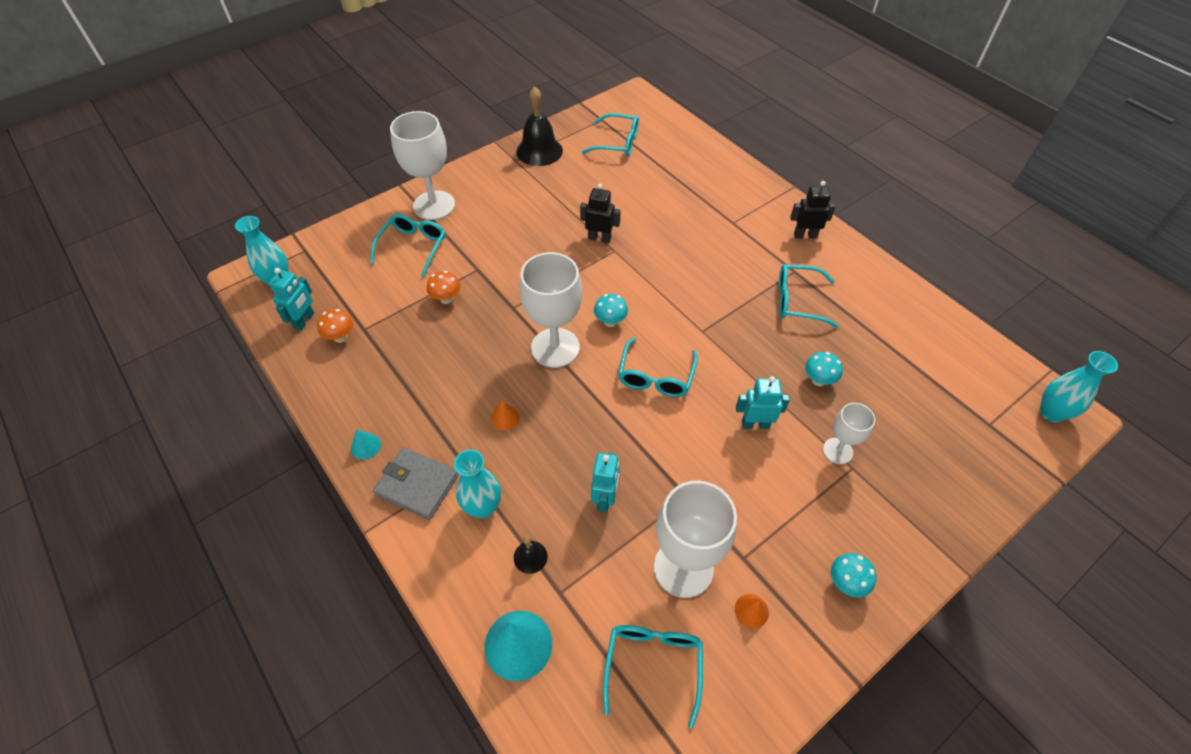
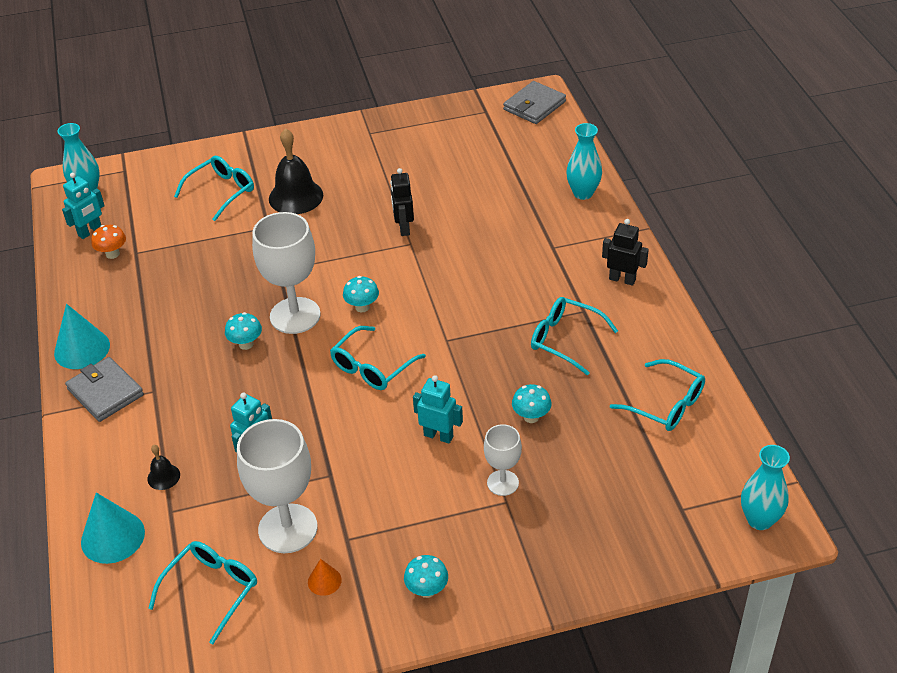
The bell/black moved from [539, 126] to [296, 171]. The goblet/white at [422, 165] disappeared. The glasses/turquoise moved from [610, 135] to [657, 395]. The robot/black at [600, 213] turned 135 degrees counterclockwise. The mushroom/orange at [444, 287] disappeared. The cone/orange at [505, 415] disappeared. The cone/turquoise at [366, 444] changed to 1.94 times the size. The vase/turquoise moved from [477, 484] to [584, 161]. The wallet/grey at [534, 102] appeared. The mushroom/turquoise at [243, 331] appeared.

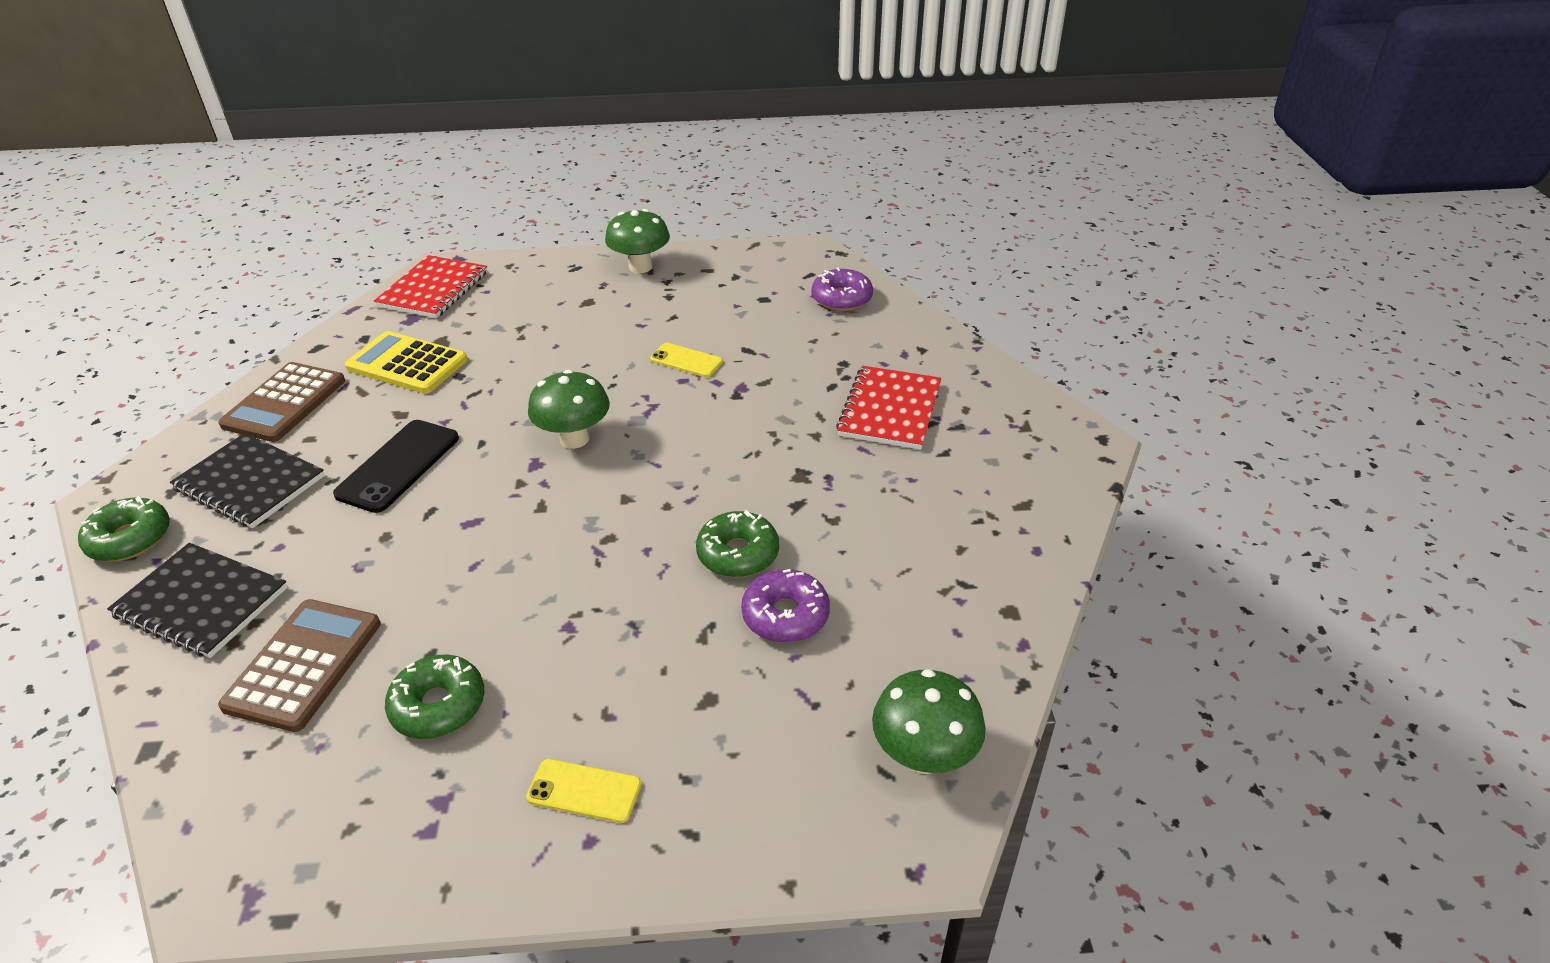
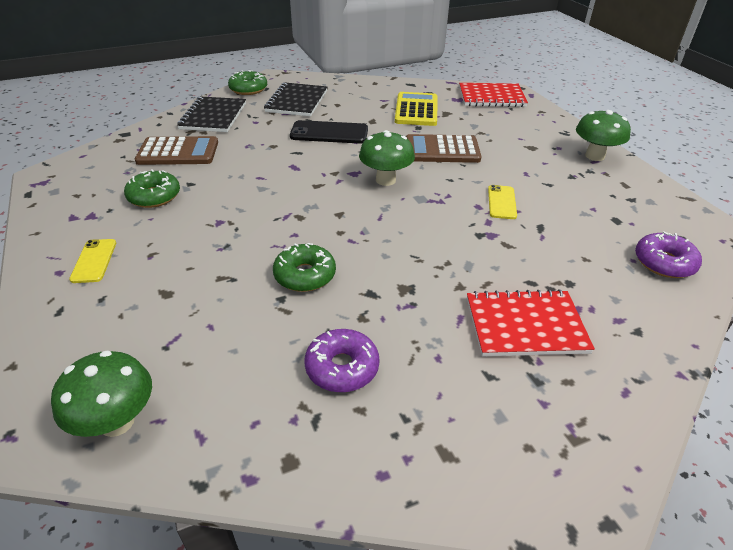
The calculator/brown moved from [281, 402] to [443, 148]. The donut/purple moved from [785, 606] to [342, 360].

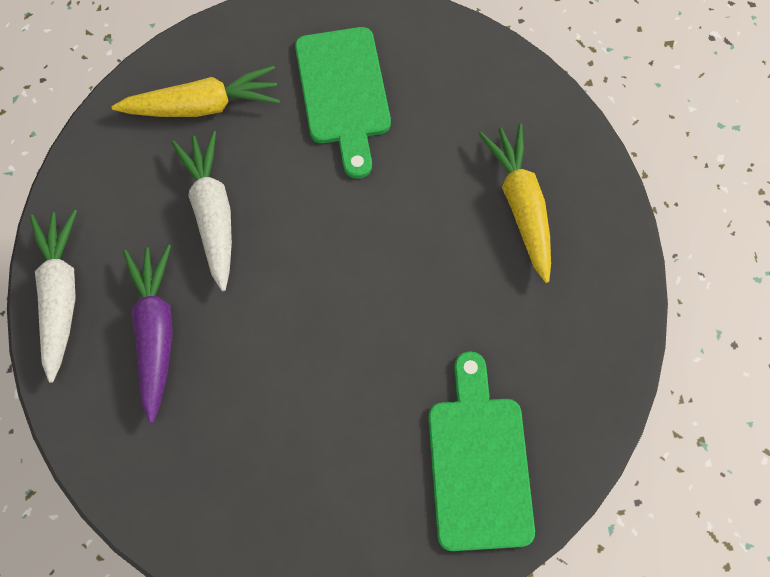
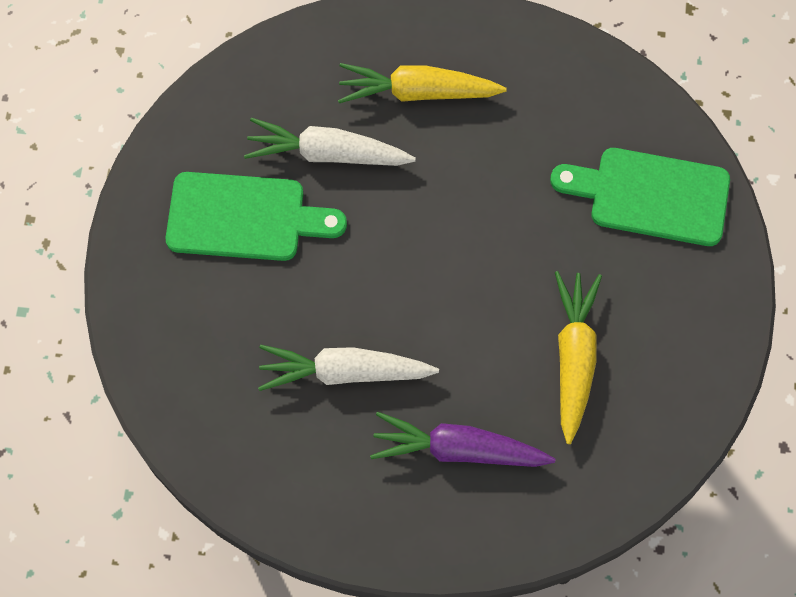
The carrot/yellow moved from [196, 91] to [578, 357]. The carrot/white moved from [53, 296] to [330, 142].

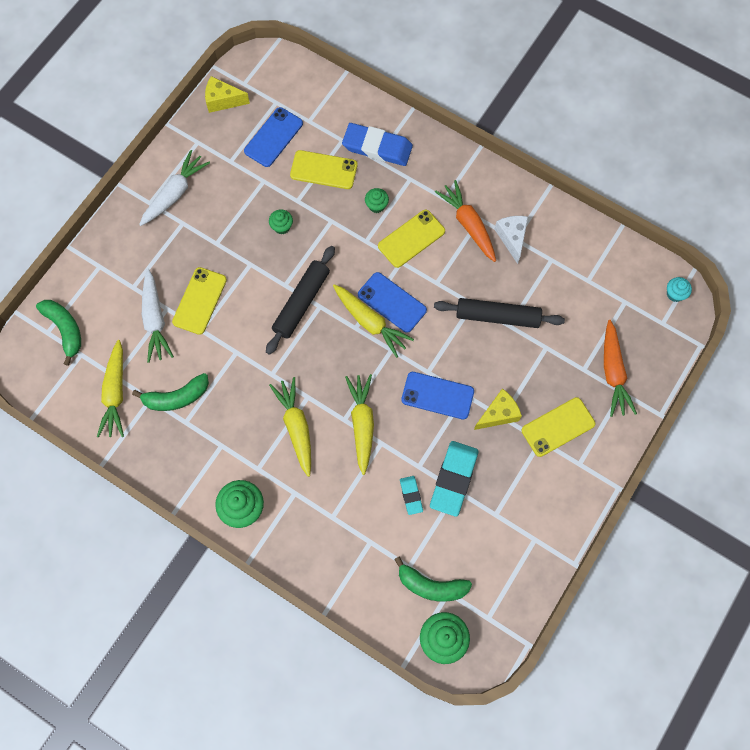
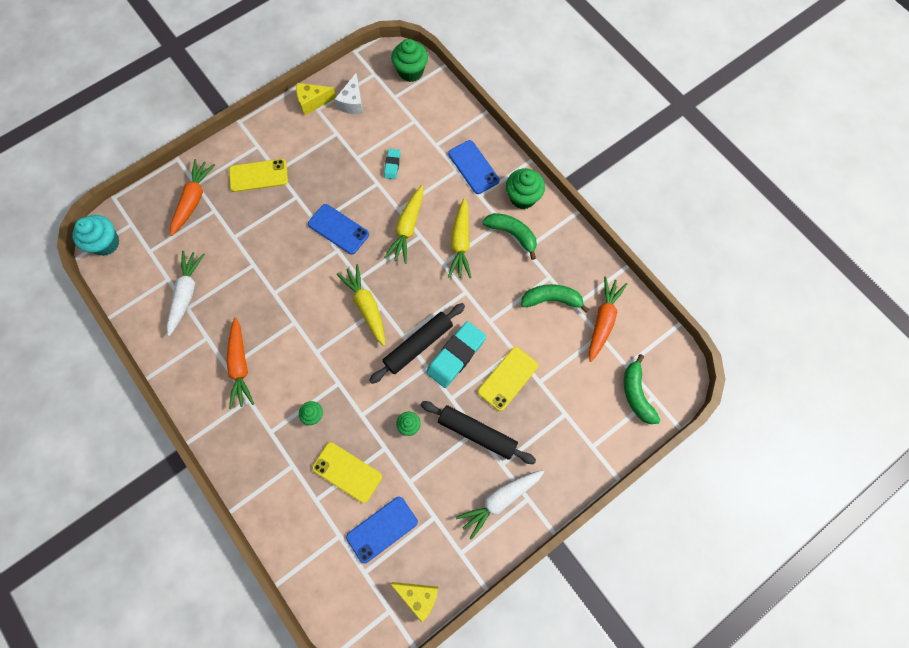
The eraser/blue at [377, 144] disappeared. The phone/yellow at [411, 239] disappeared. The cheese/white moved from [511, 240] to [349, 93]. The carrot/white moved from [158, 316] to [185, 293]. The phone/blue moved from [392, 302] to [474, 167]. The cupcake/turquoise at [679, 289] changed to 1.79 times the size. The rolling pin/black moved from [499, 313] to [478, 432]. The carrot/yellow at [110, 389] became the carrot/orange at [608, 319]. The cheese/yellow moved from [498, 409] to [316, 99]. The eraser/turquoise moved from [454, 479] to [456, 354]. The banana/green moved from [433, 579] to [510, 236].

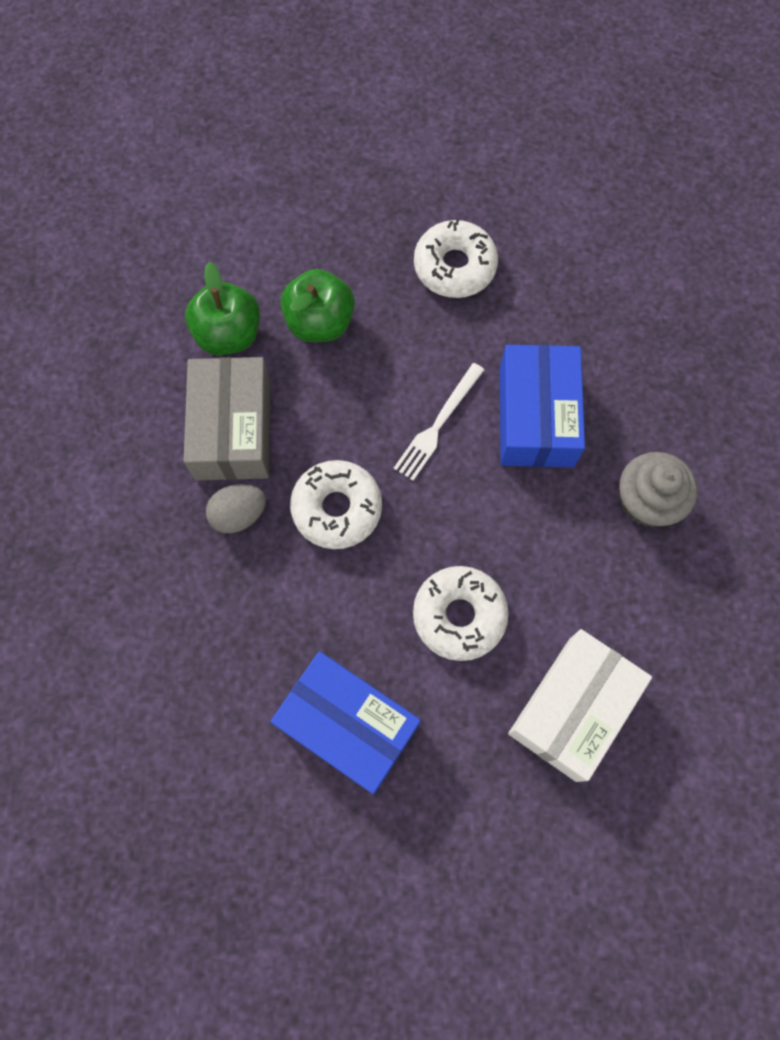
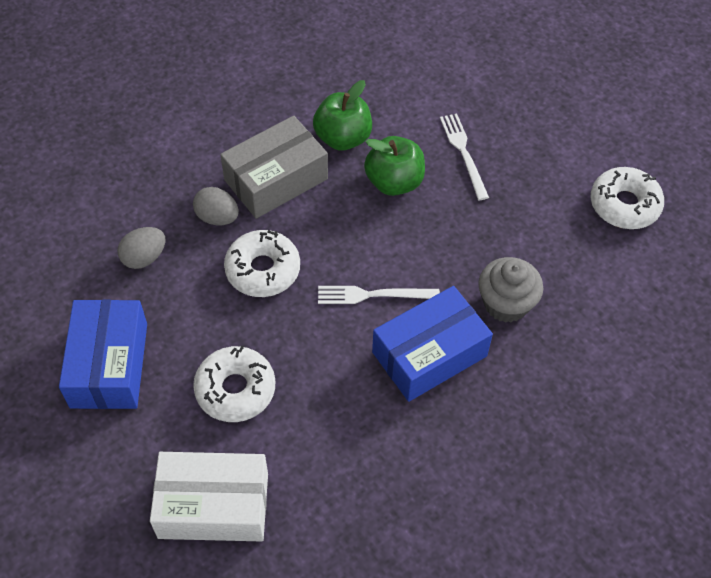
The donut/white moved from [456, 258] to [627, 198]. The cupcake/grey moved from [658, 489] to [510, 290]. The fork/white at [464, 157] appeared. The egg/grey at [141, 248] appeared.

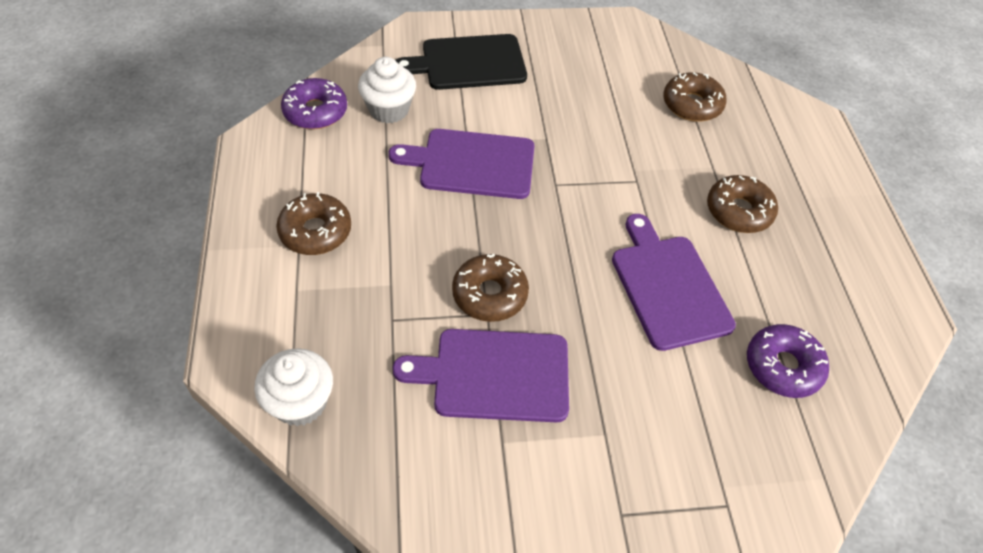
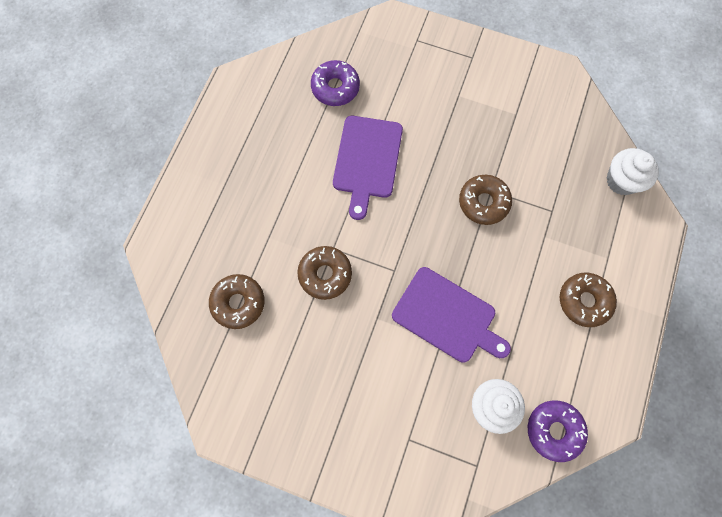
The cutting board/black at [461, 62] disappeared. The donut/brown moved from [742, 204] to [324, 273]. The cutting board/purple at [481, 375] disappeared.

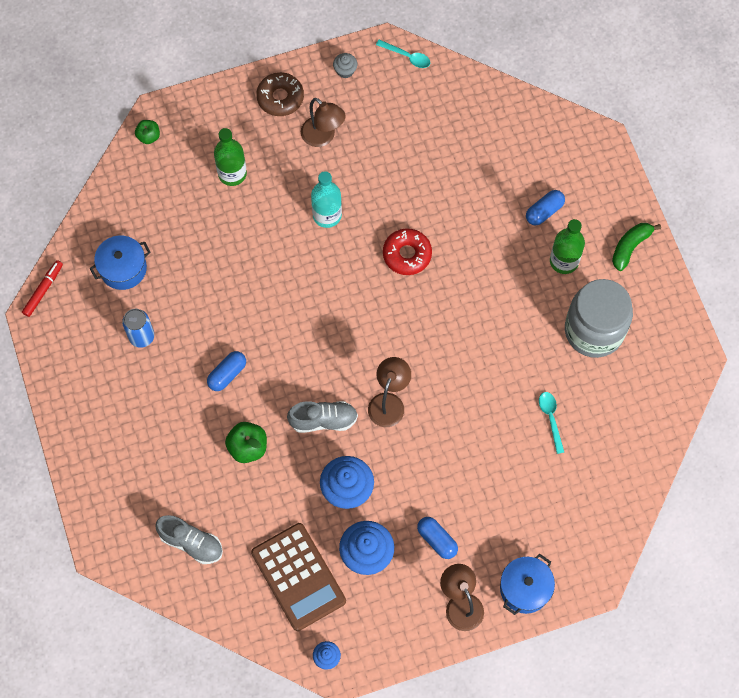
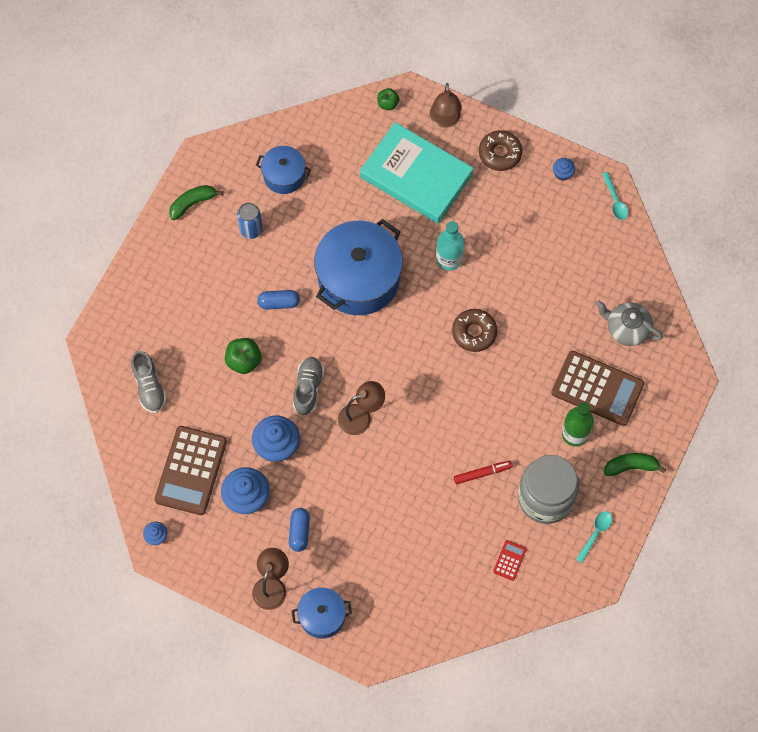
The cupcake/grey at [345, 65] became the cupcake/blue at [564, 169]. The lamp/brown moved from [323, 122] to [446, 105]. The bottle/green at [230, 157] was replaced by the book/turquoise at [417, 173]. The capsule/blue at [545, 207] was replaced by the calculator/brown at [598, 388]. The donut/red at [407, 251] became the donut/brown at [474, 330]. The marker/red moved from [42, 288] to [483, 472]. The spoon/turquoise moved from [551, 423] to [594, 537]. The shoe/grey at [322, 417] turned 120 degrees counterclockwise. The banana/green at [196, 202] appeared. The pot/blue at [358, 267] appeared. The teapot/grey at [629, 323] appeared. The calculator/red at [510, 560] appeared.

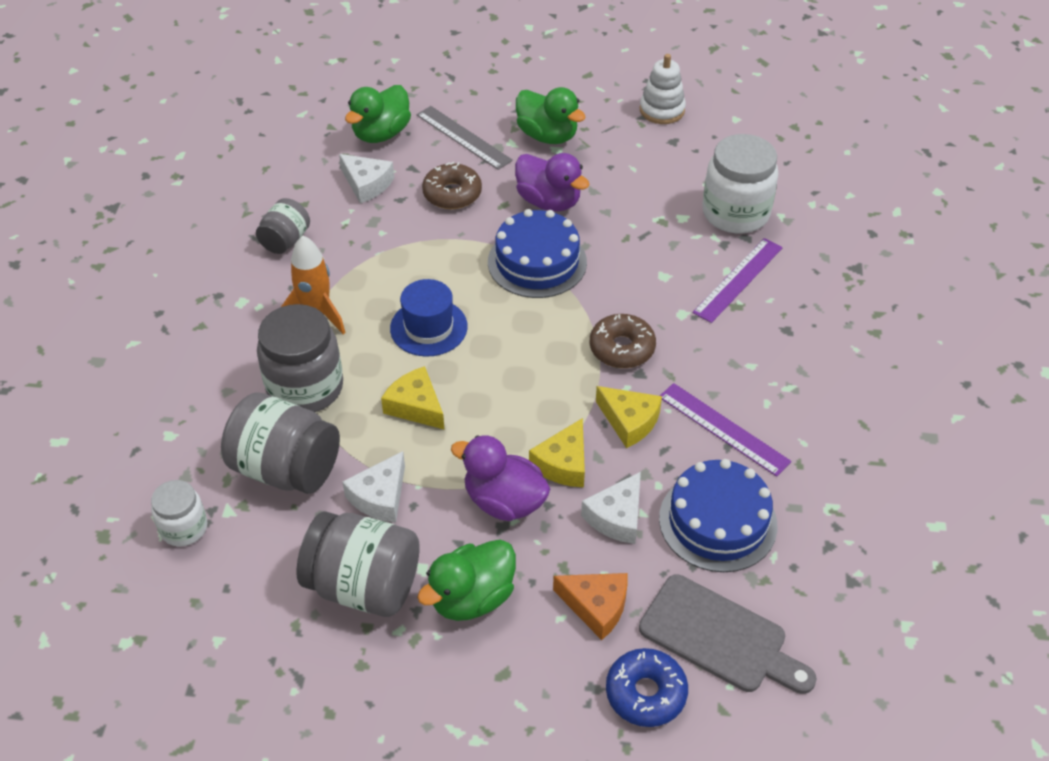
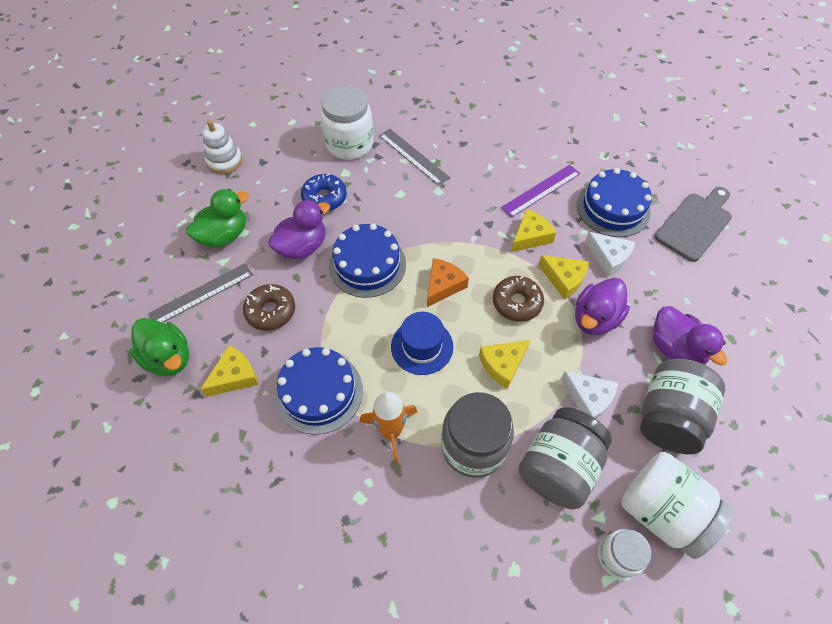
The cheese/white at [366, 179] became the cheese/yellow at [229, 371]. The jar/grey at [283, 226] disappeared. The ruler/purple at [738, 280] became the ruler/grey at [414, 157]. The donut/brown moved from [623, 341] to [518, 299]. The duck/green at [466, 580] became the duck/purple at [690, 335]. The cheese/orange moved from [590, 606] to [448, 282]. The donut/blue moved from [647, 687] to [324, 192]. The cake/blue at [319, 391] appeared. The jar/white at [677, 505] appeared.

